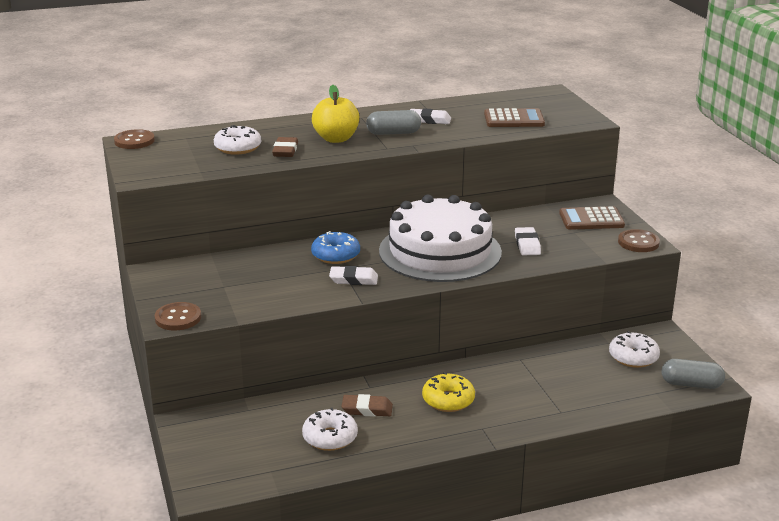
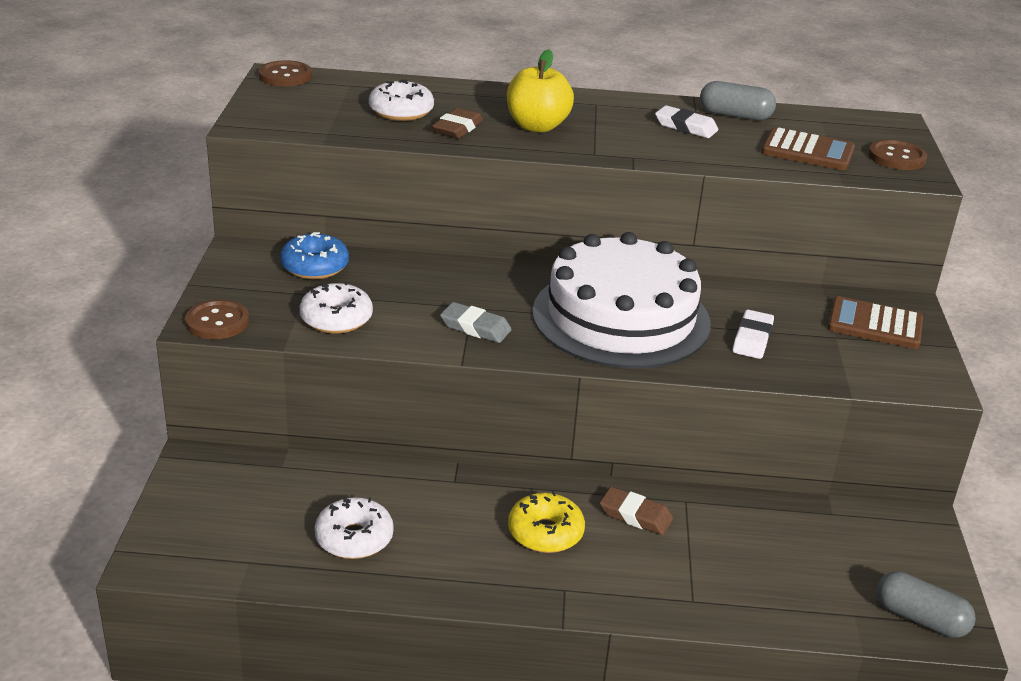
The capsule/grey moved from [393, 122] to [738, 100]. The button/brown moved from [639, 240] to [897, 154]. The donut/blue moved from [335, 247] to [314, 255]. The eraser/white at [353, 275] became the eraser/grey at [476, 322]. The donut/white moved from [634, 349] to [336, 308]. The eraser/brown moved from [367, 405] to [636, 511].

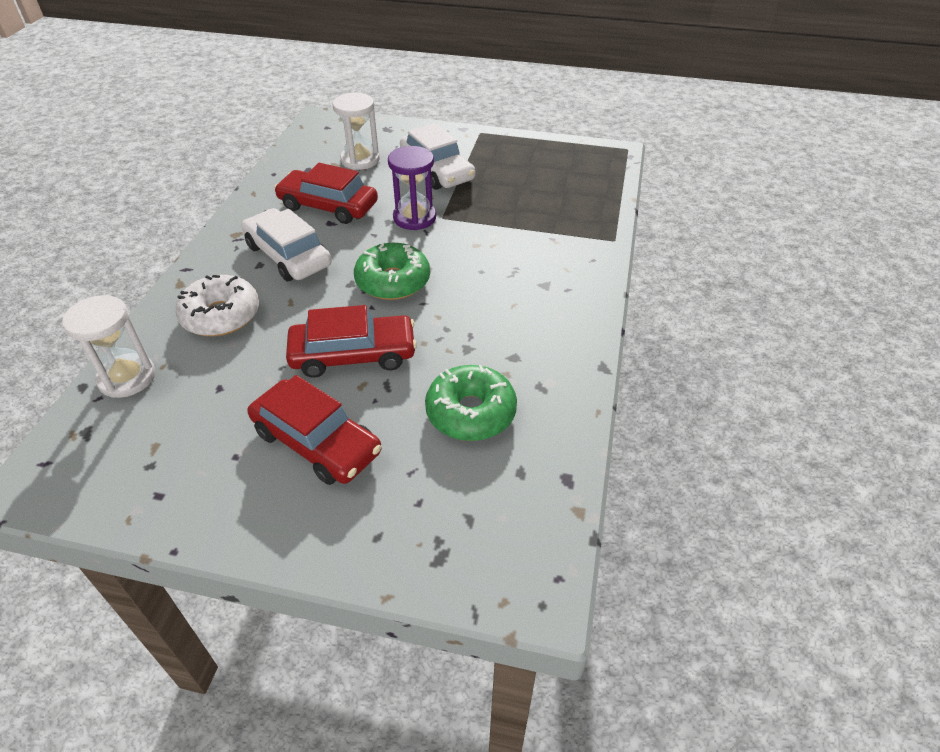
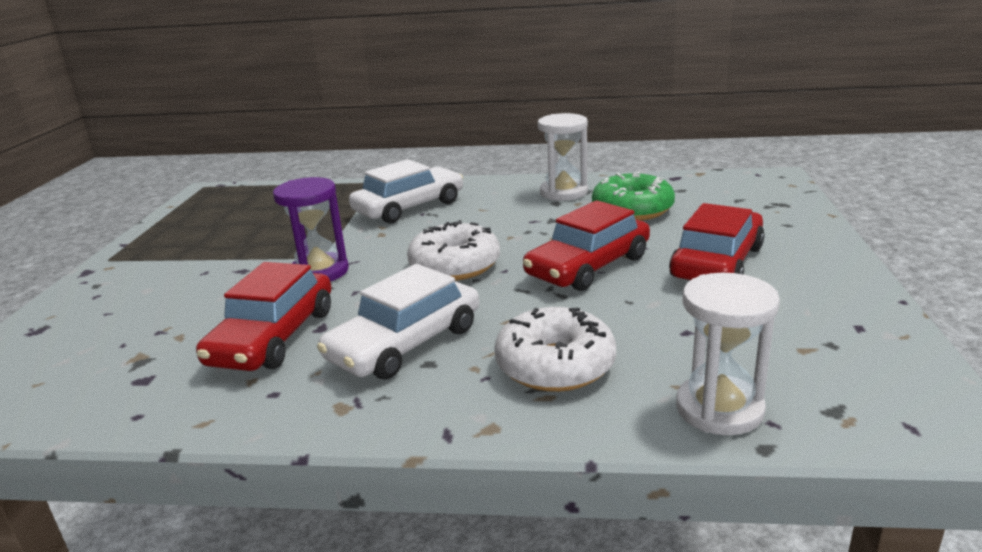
The hourglass/white moved from [356, 131] to [563, 157]. The car/white moved from [438, 156] to [406, 191]. The donut/green at [392, 271] became the donut/white at [453, 250]. The car/red at [351, 341] turned 120 degrees counterclockwise.

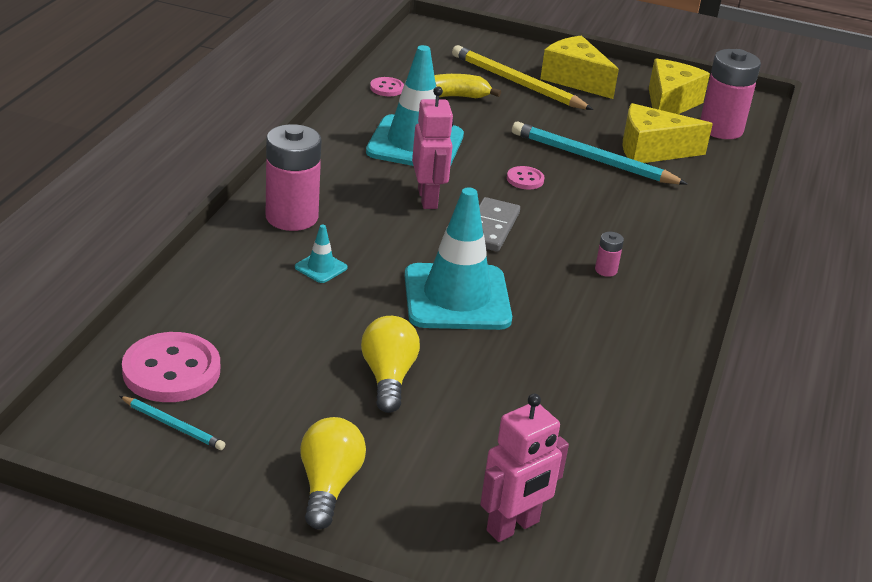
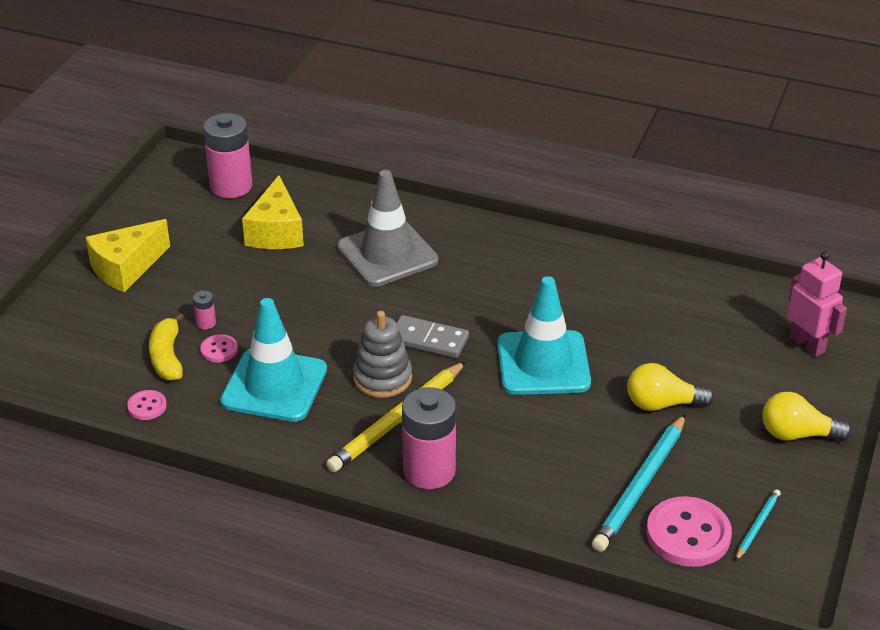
The pencil/yellow moved from [522, 77] to [396, 416]. The cheese/yellow at [679, 86] disappeared. The robot/pink at [433, 147] was replaced by the stacking toy/grey at [382, 354]. The pencil/turquoise moved from [599, 153] to [639, 483]. The button/pink moved from [525, 178] to [219, 348]. The traffic cone/turquoise at [321, 253] disappeared. The battery/pink moved from [609, 254] to [204, 310]. The traffic cone/grey at [387, 228] appeared.

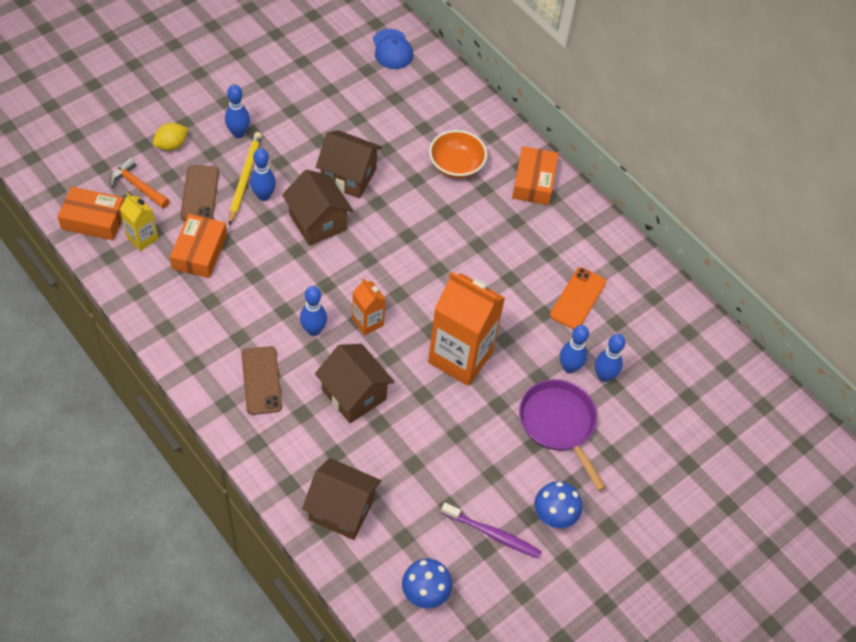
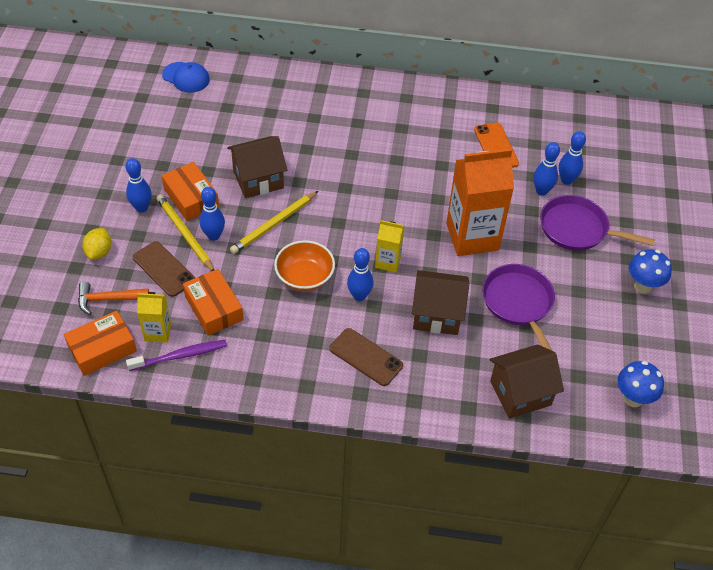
The bowl/orange moved from [458, 154] to [304, 265]. The box/orange moved from [535, 175] to [190, 191]. The house/brown at [317, 208] was replaced by the pencil/yellow at [274, 222]. The carton/orange at [369, 306] became the carton/yellow at [389, 246]. The toothbrush/purple moved from [491, 531] to [176, 355]. The pan/purple at [518, 307] appeared.

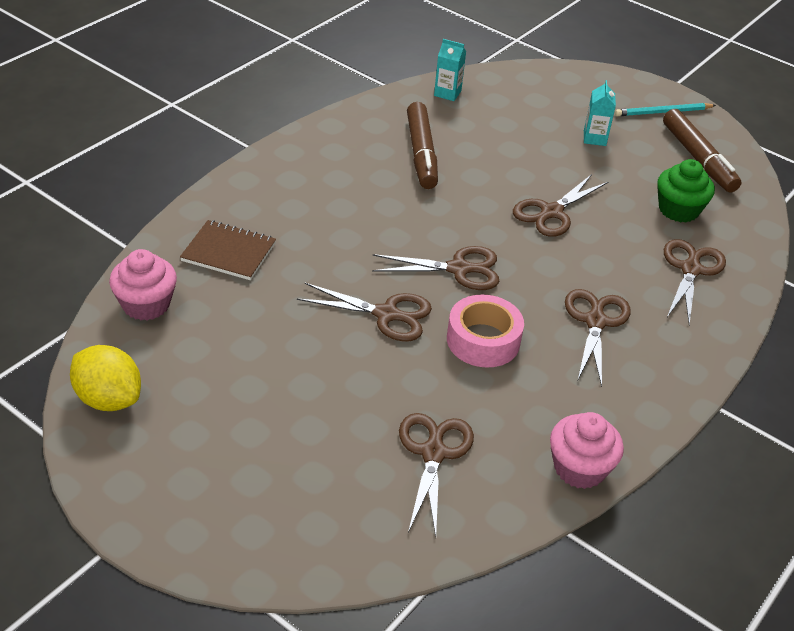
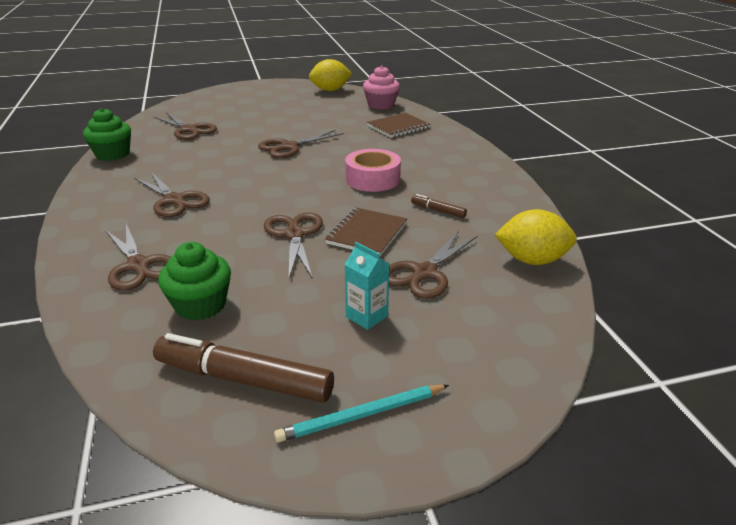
The carton/turquoise at [450, 70] was replaced by the lemon/yellow at [535, 237]. The marker/brown at [422, 145] changed to 0.47 times the size. The pencil/turquoise at [665, 109] turned 135 degrees counterclockwise. The scissors/brown moved from [435, 268] to [433, 265]. The tape/pink moved from [485, 331] to [373, 170]. The cupcake/pink at [587, 450] became the cupcake/green at [107, 134]. The notebook/brown at [366, 232] appeared.

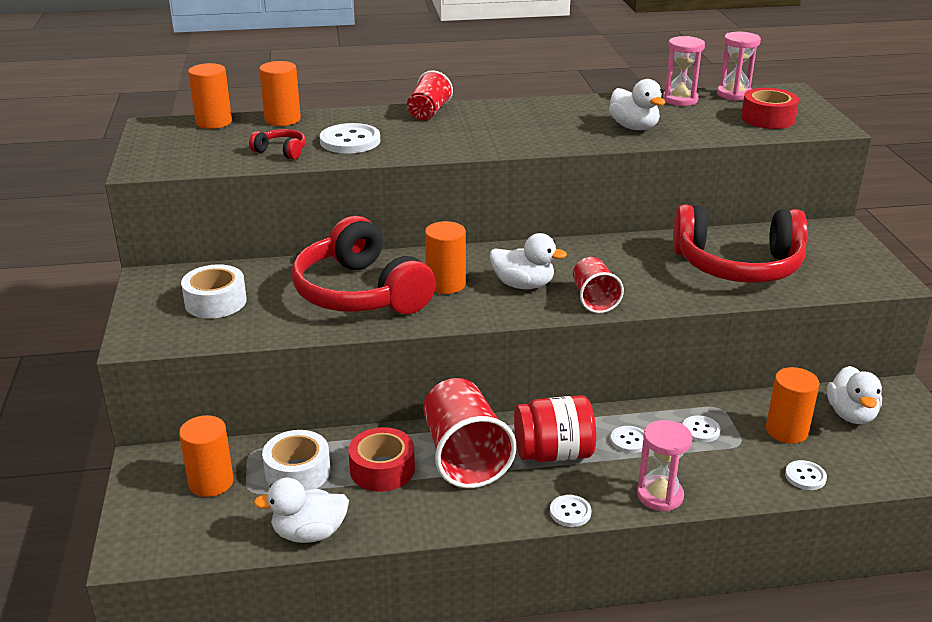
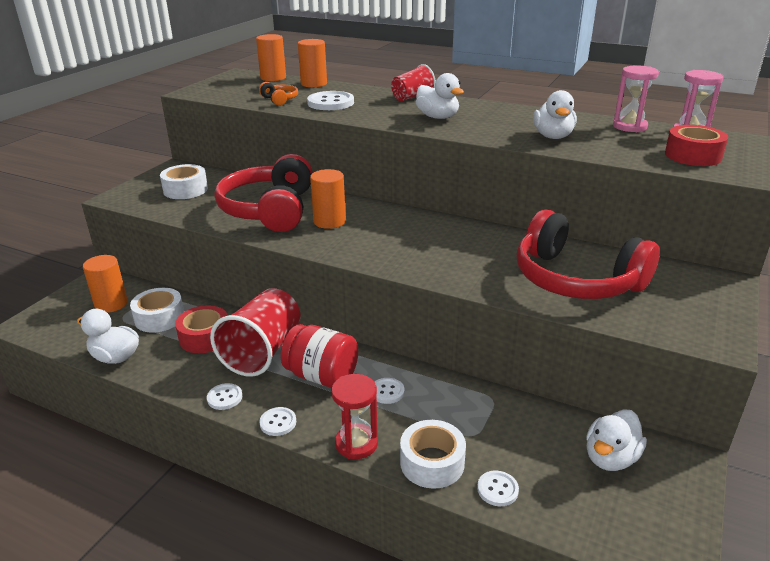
The headphones/red at [277, 144] became the headphones/orange at [278, 94]. The duck/white moved from [528, 261] to [440, 96]. The cup/red at [598, 285] disappeared. The cylinder/orange at [793, 405] disappeared. The button/white moved from [701, 428] to [224, 396]. The hourglass/pink at [664, 465] became the hourglass/red at [354, 416]. The tape/white at [433, 454] appeared.

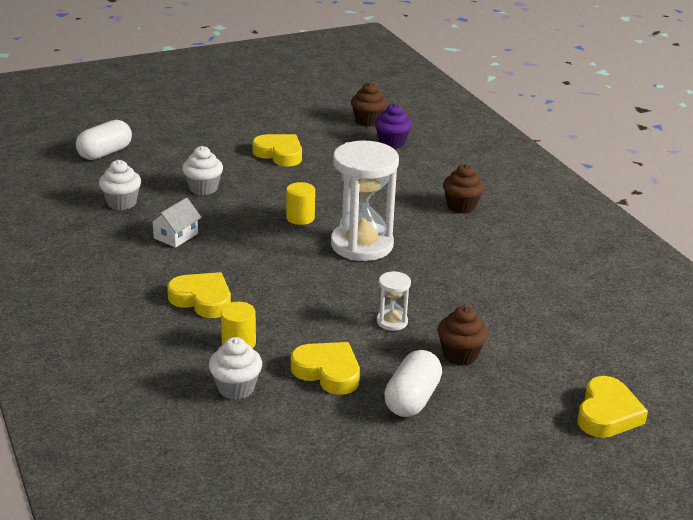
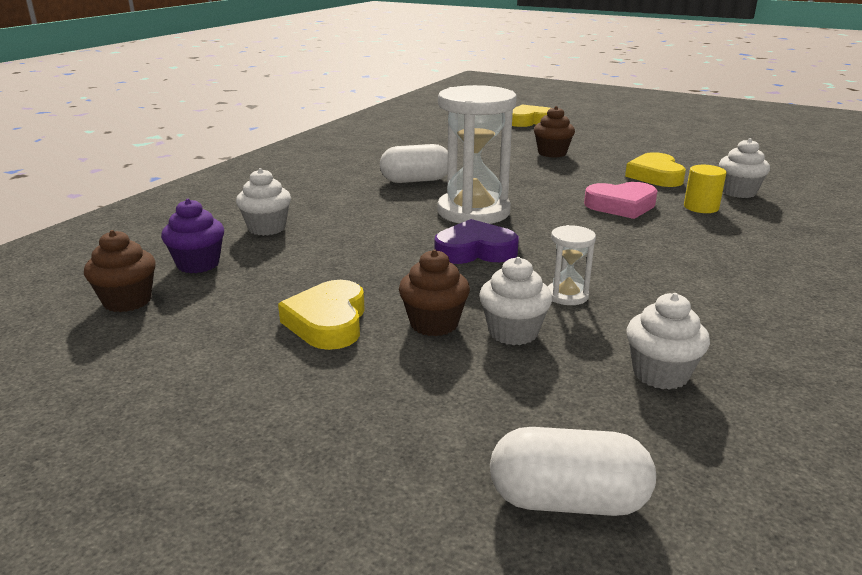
The cupcake/brown moved from [463, 189] to [434, 292]. The cylinder/yellow at [300, 203] was replaced by the heart/purple at [476, 241]. The house/white at [175, 223] disappeared. The hourglass/white moved from [394, 301] to [572, 265]. The heart/yellow at [199, 295] disappeared. The capsule/white moved from [413, 383] to [414, 163]. The cupcake/white at [263, 202] appeared. The heart/pink at [620, 200] appeared.

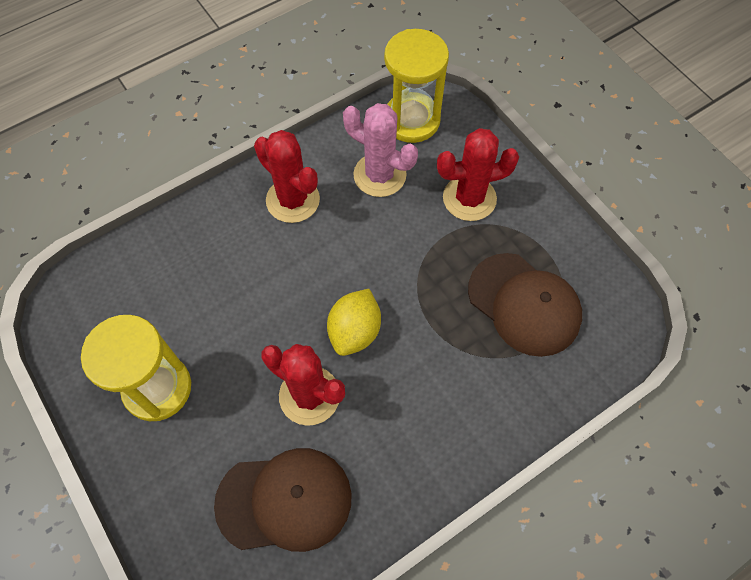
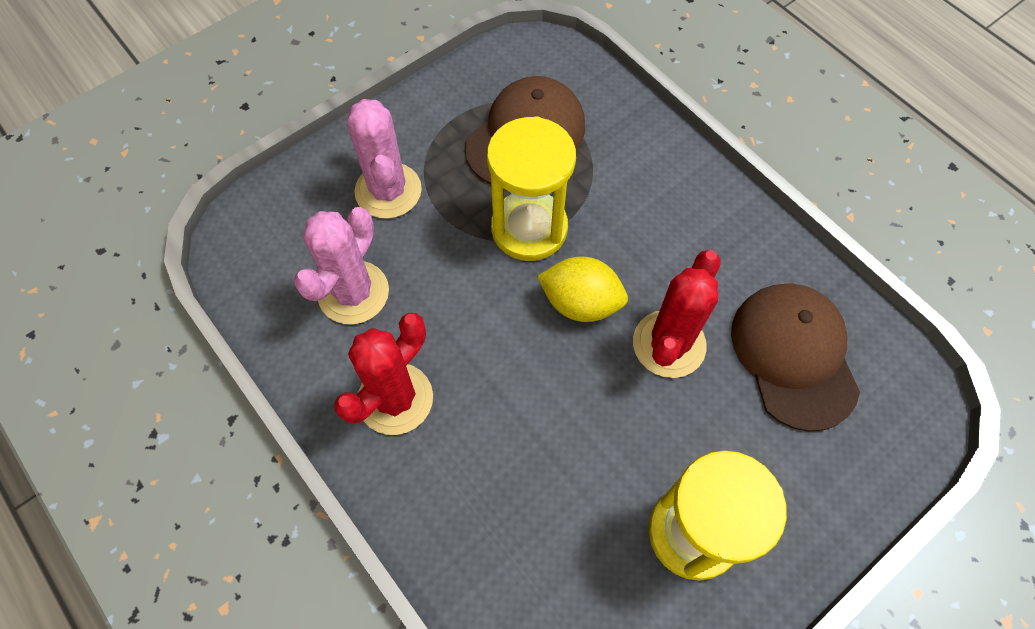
The hourglass/yellow moved from [416, 86] to [531, 188]. The cactus/red at [478, 174] became the cactus/pink at [384, 159].

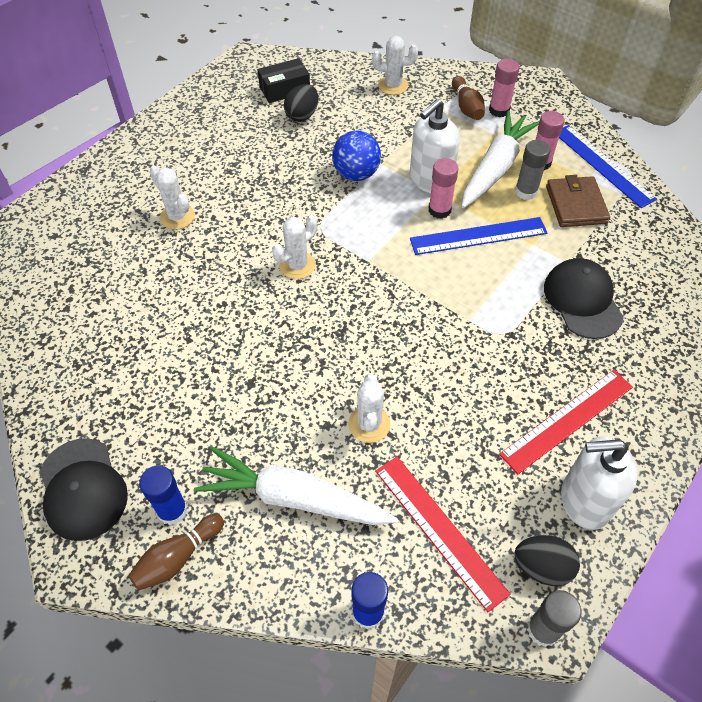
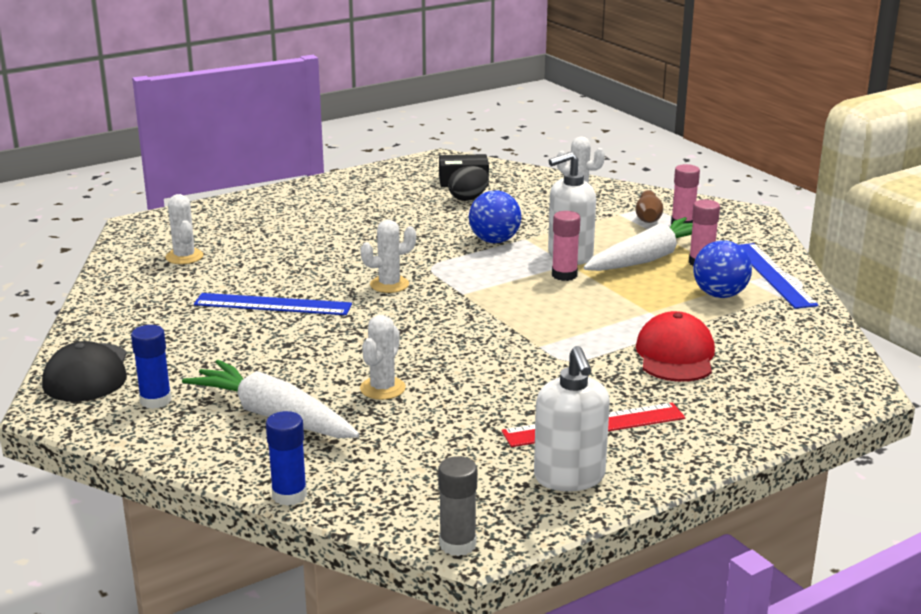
The glue stick/grey at [532, 170] disappeared. The cactus/white moved from [172, 197] to [184, 229]. The wallet/brown at [578, 201] was replaced by the ball/blue at [722, 269]. The ruler/blue moved from [478, 236] to [273, 304]. The cap/black at [584, 298] became the cap/red at [675, 346]. The soap dispenser/white at [599, 483] turned 120 degrees counterclockwise. The ruler/red at [443, 534] disappeared. The bowling pin/brown at [176, 552] disappeared. The egg/black at [547, 560] disappeared.

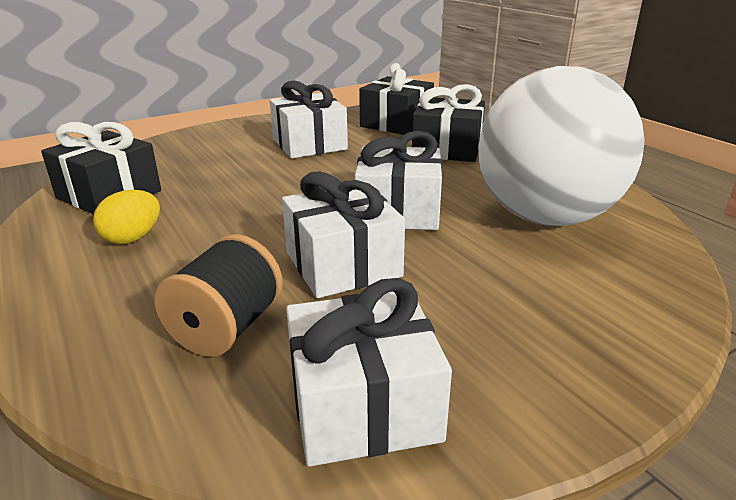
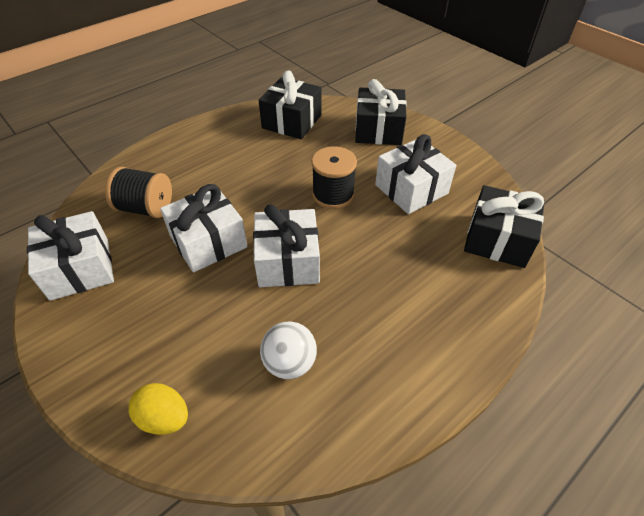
The ball/white at [561, 146] changed to 0.42 times the size. The gift/black moved from [448, 123] to [381, 112]. The egg/yellow moved from [126, 217] to [158, 409]. The spool/black at [334, 177] appeared.

